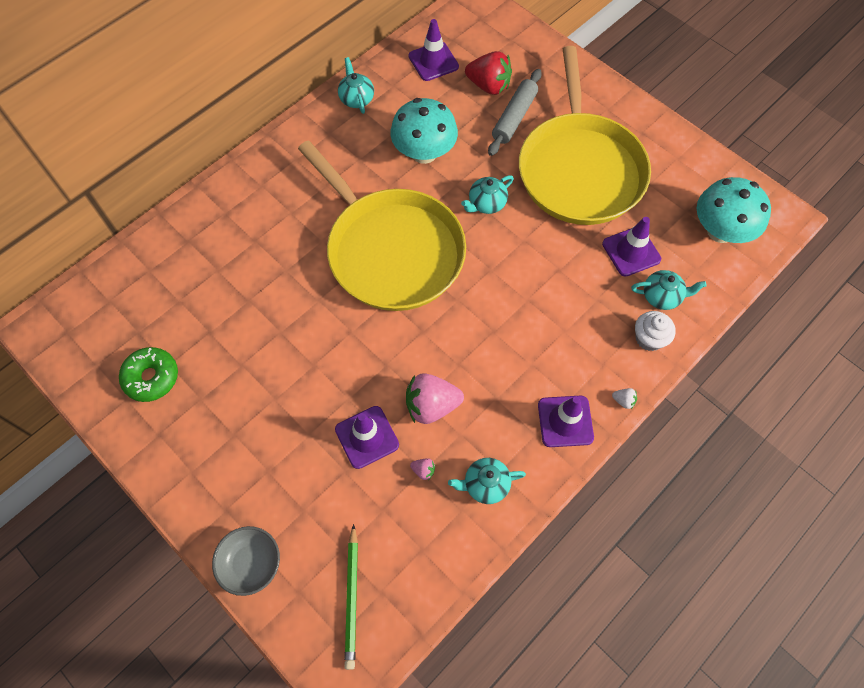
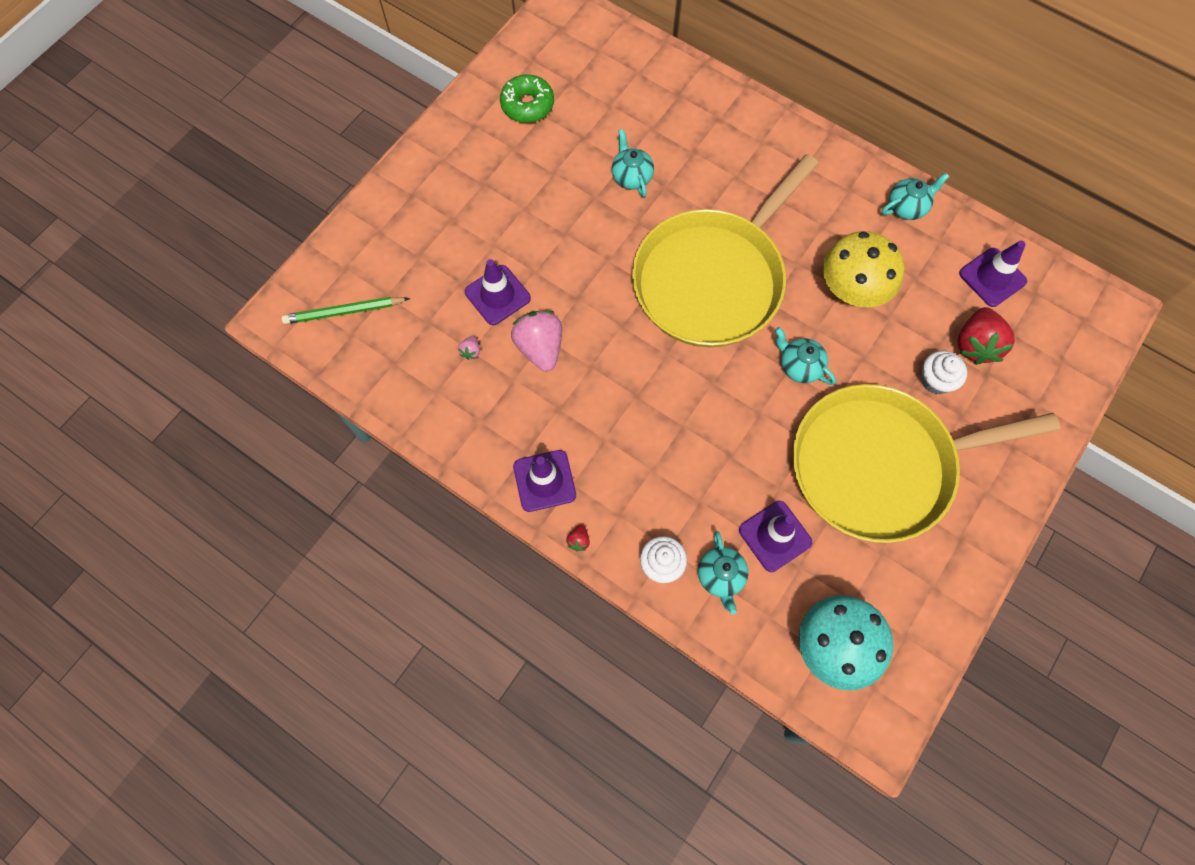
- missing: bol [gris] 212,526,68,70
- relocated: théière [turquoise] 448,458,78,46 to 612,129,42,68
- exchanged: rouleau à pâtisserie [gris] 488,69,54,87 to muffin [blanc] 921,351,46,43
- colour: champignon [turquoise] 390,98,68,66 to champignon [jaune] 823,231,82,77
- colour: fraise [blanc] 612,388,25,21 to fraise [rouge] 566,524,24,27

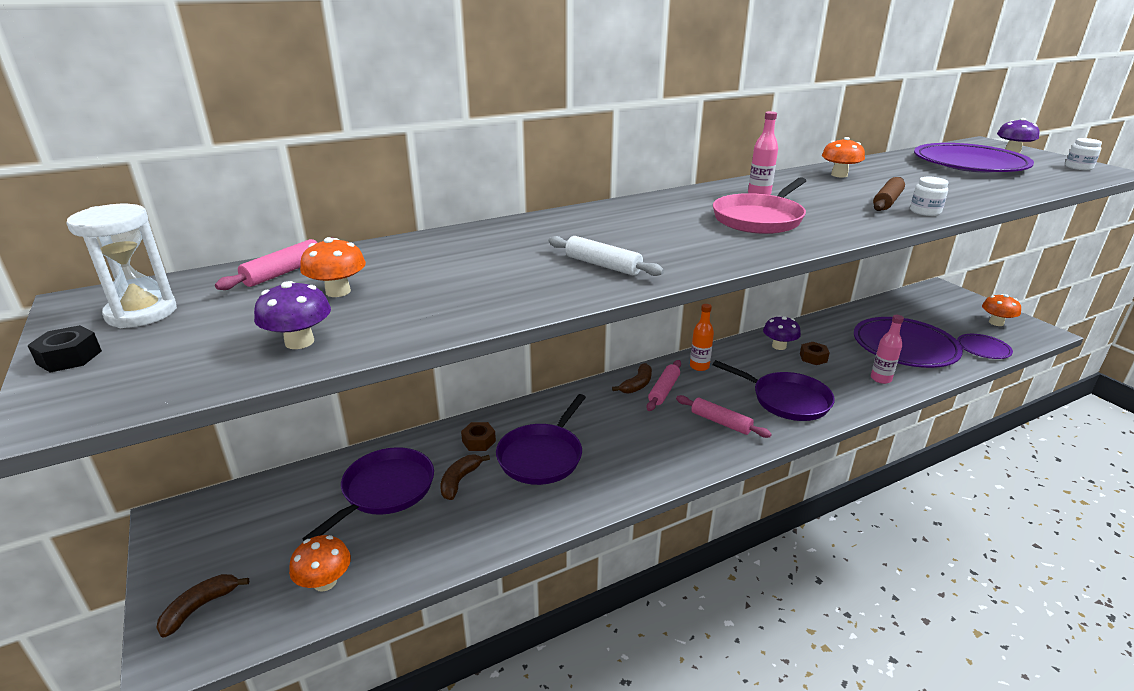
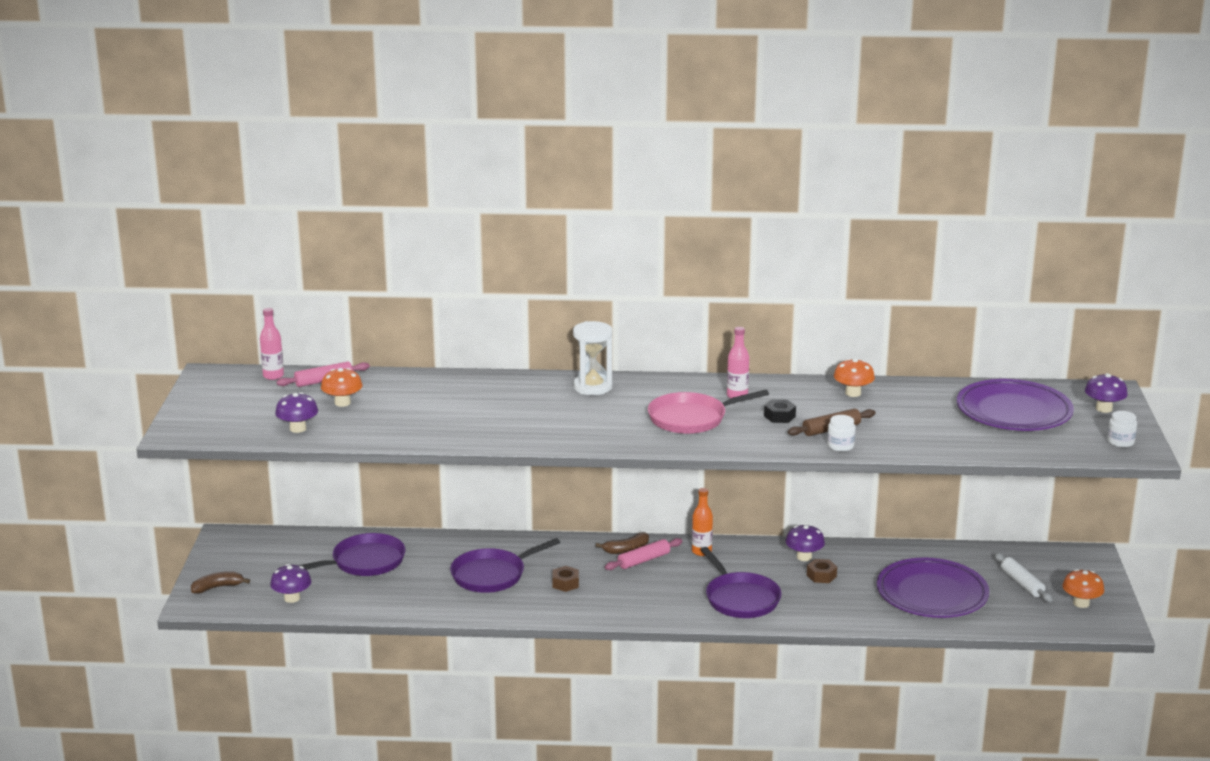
- missing: banane [marron] 441,455,49,45
- missing: rouleau à pâtisserie [rose] 676,395,96,43
- missing: assiette [violet] 957,334,56,25
- relocated: écrou [noir] 27,325,75,48 to 764,399,32,24
- relocated: sablier [blanc] 66,204,111,124 to 573,321,40,74
- relocated: écrou [marron] 461,422,35,29 to 552,566,27,26
- relocated: rouleau à pâtisserie [blanc] 549,236,115,40 to 994,553,59,49
- relocated: bouteille [rose] 871,315,33,69 to 260,308,24,72
- colour: champignon [orange] 289,535,62,57 to champignon [violet] 270,564,42,39

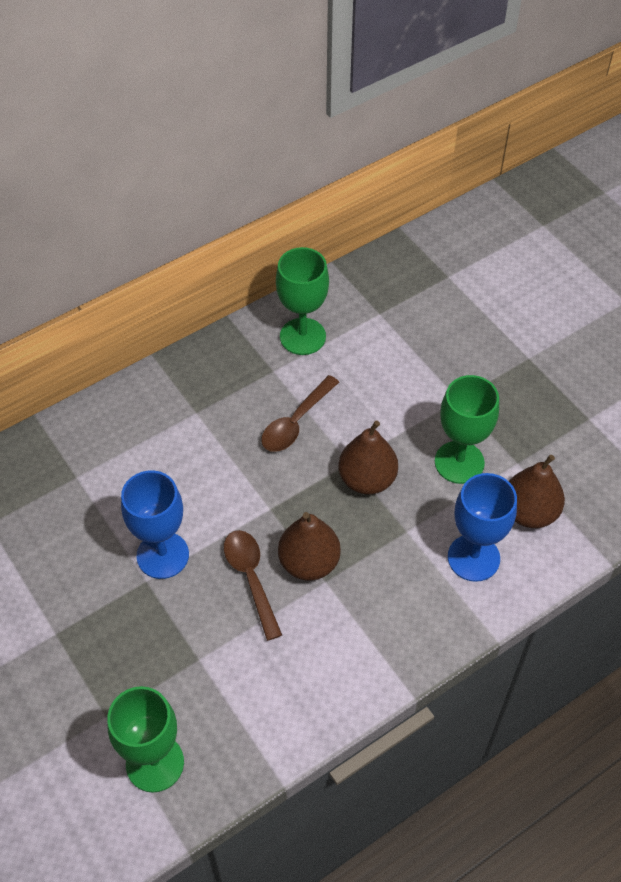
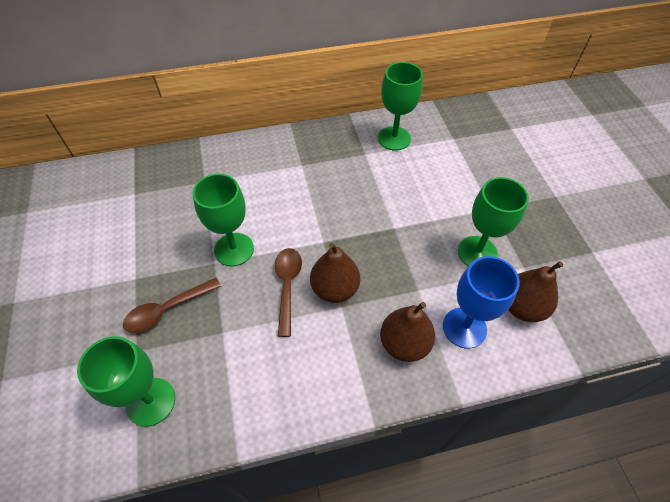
- relocated: cuillère [marron] 261,375,78,77 to 123,278,98,55
- relocated: poire [marron] 338,421,60,73 to 380,302,55,60
- colour: verre à pied [bleu] 121,470,68,109 to verre à pied [vert] 193,174,61,92

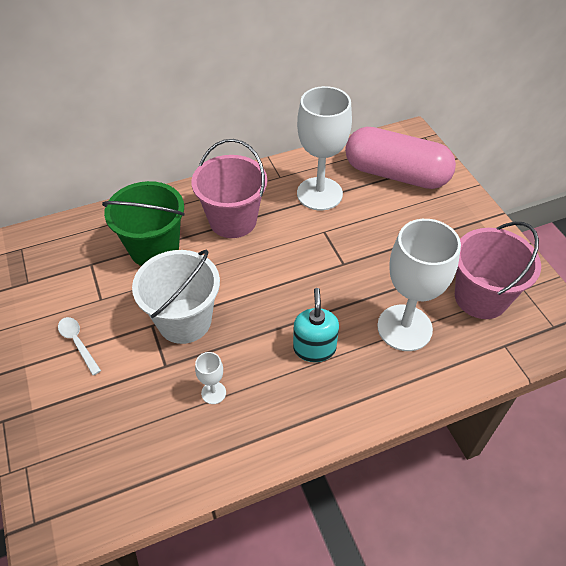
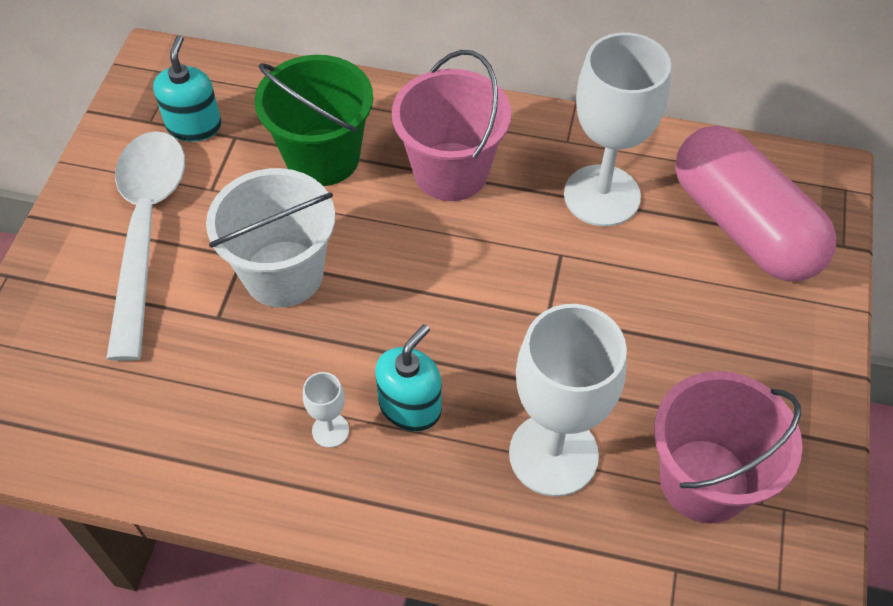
- appeared: distributeur de savon [turquoise] 153,35,68,107
- relocated: verre à pied [blanc] 195,352,31,52 to 303,372,46,76
- size: cuillère [blanc] 58,317,43,58 = 106,131,79,230 x2.48

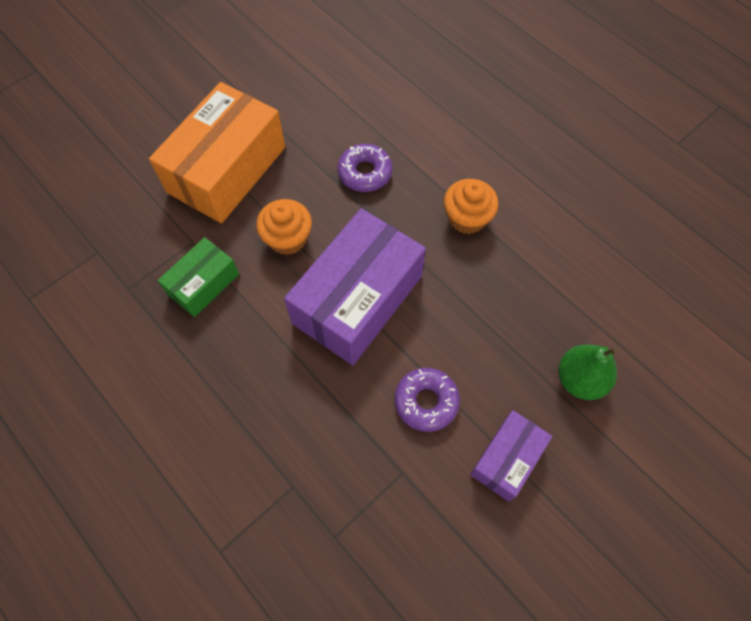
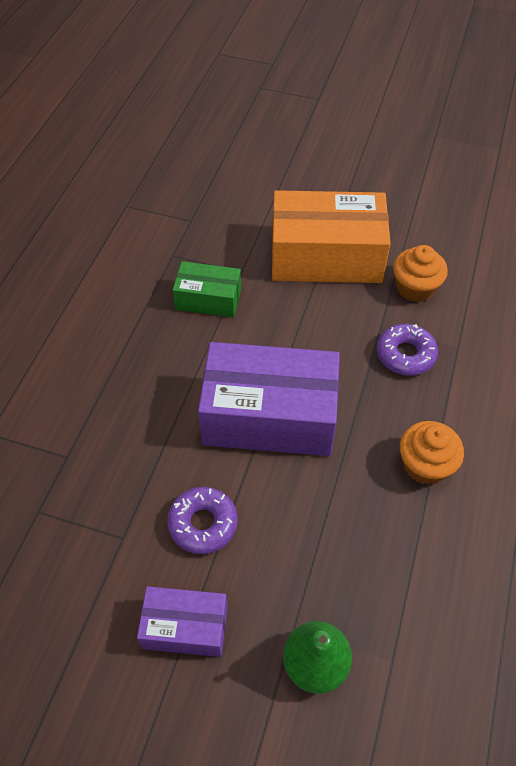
- relocated: muffin [orange] 256,199,56,56 to 393,245,55,57

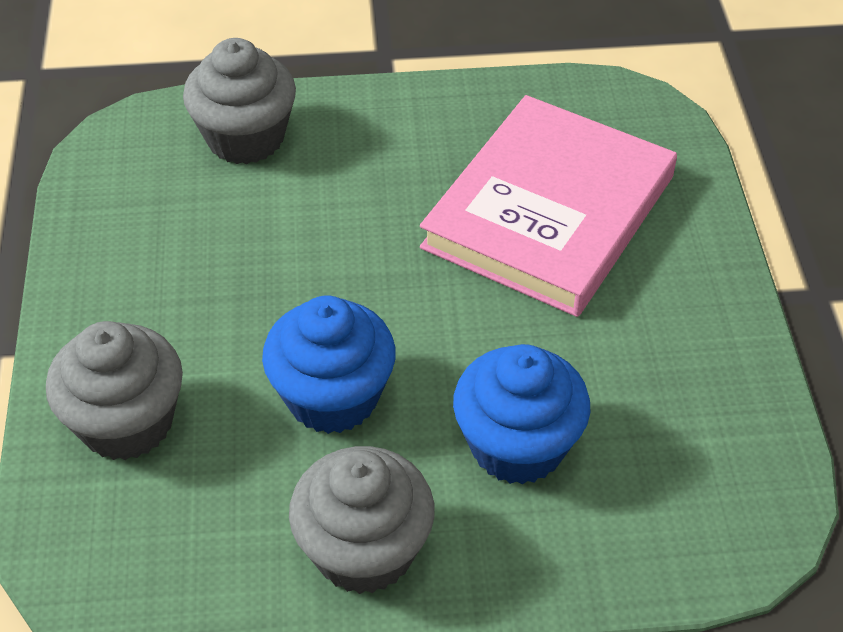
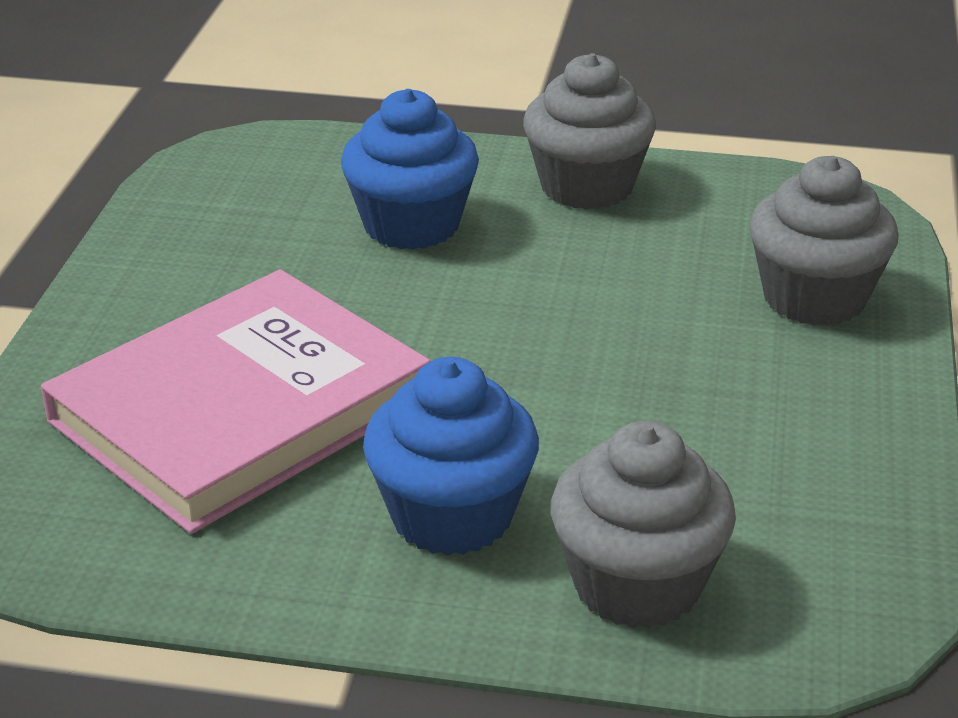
- relocated: muffin [bleu] 262,296,134,138 to 363,357,176,199

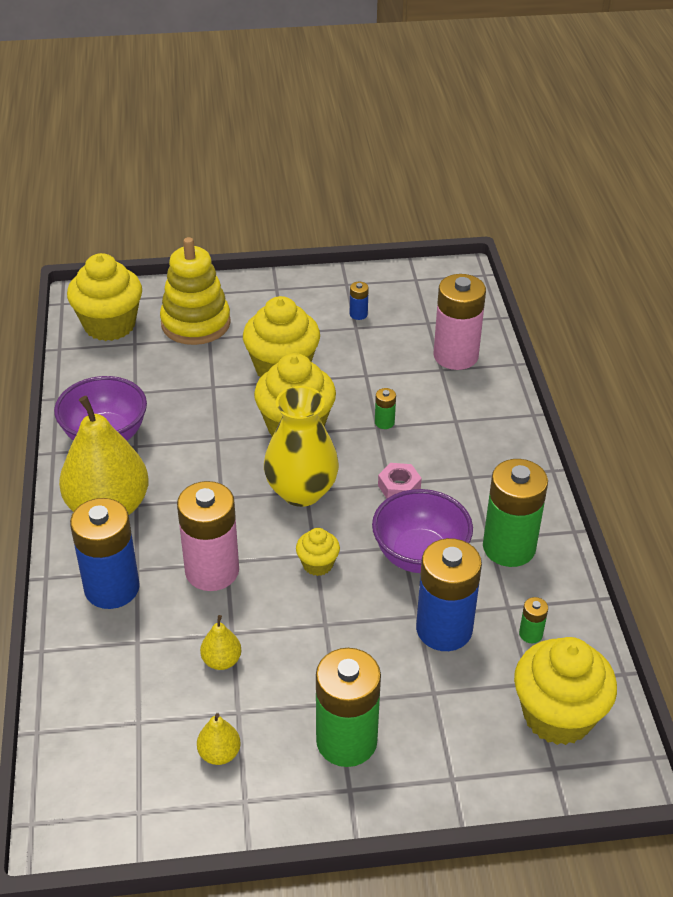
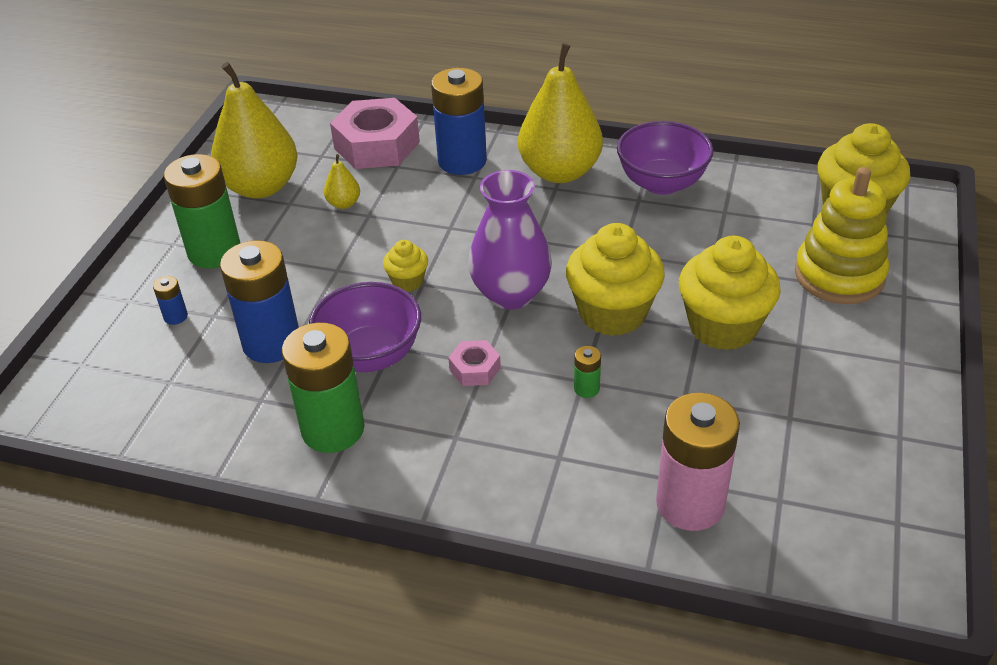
- missing: pile [rose] 177,481,62,110
- missing: muffin [jaune] 514,637,103,108
- missing: pile [vert] 519,597,29,46
- appeared: écrou [rose] 330,98,90,71
- relocated: pile [bleu] 350,282,19,38 to 153,276,35,49
- colour: vase [jaune] 264,386,75,121 to vase [violet] 468,170,84,140
- size: poire [jaune] 197,713,44,52 = 211,62,87,137 x2.37

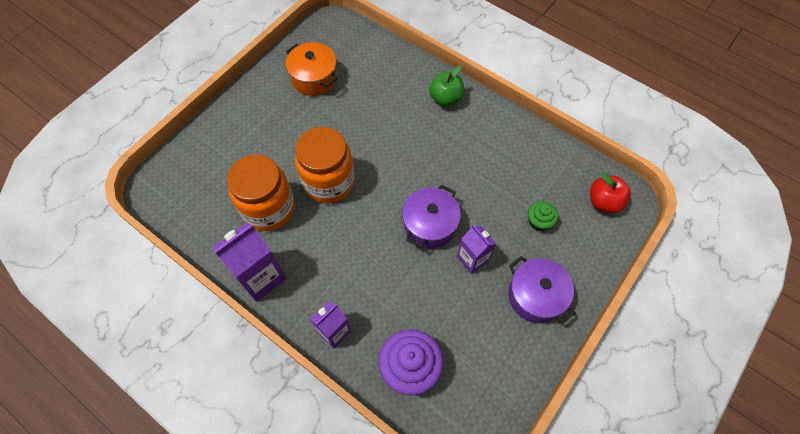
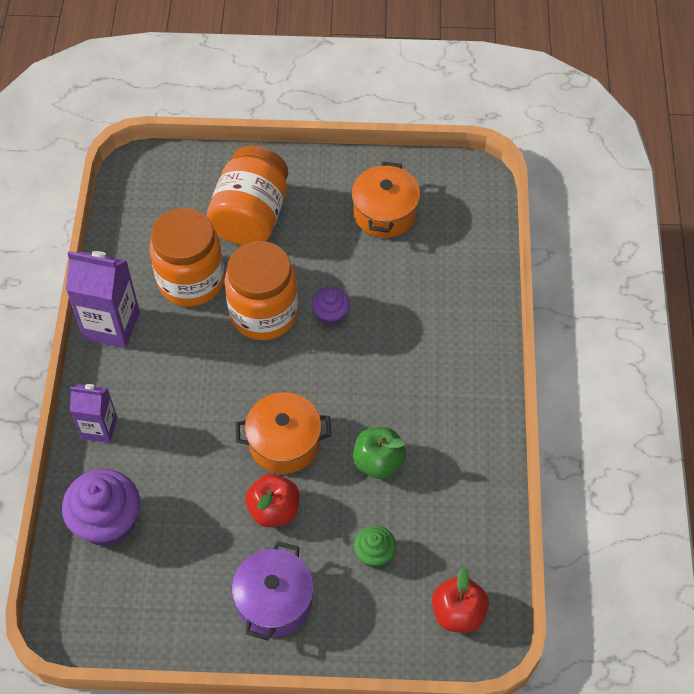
- appeared: bocal [orange] 207,146,81,99
- appeared: muffin [violet] 312,287,38,39
- relocated: pomme [vert] 429,66,36,41 to 353,427,53,52
- exchanged: brique de lait [violet] 457,225,39,49 to pomme [rouge] 245,474,54,53
- colour: marmite [violet] 402,185,59,64 to marmite [orange] 236,392,95,82

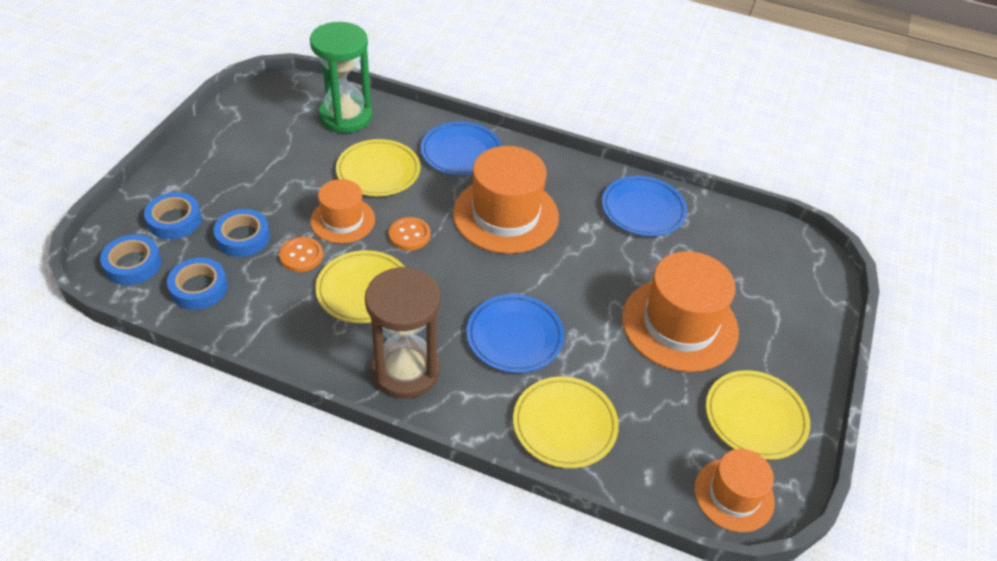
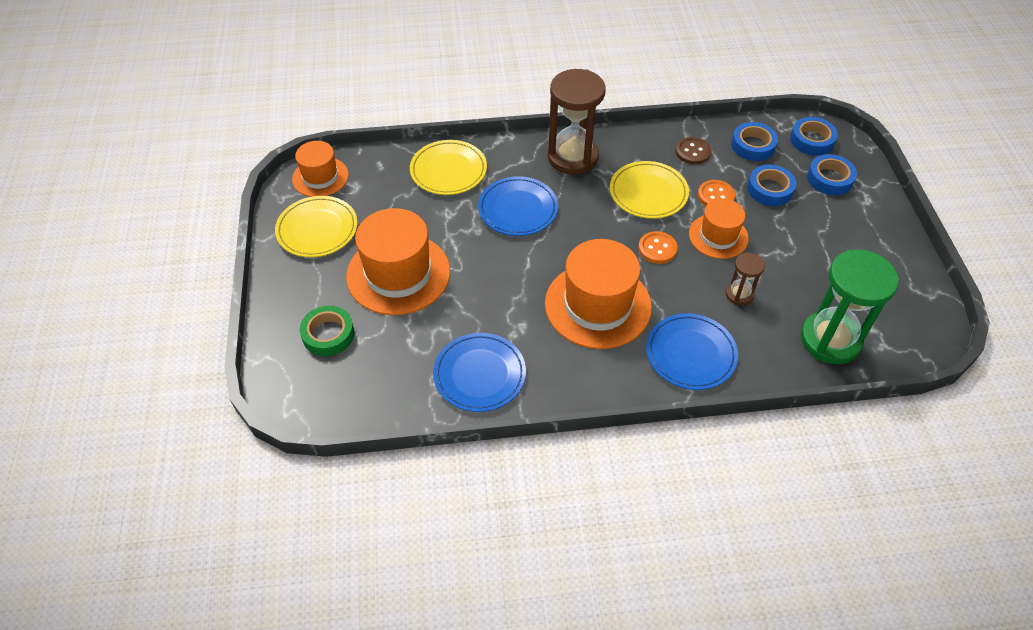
- appeared: ruban adhésif [vert] 300,306,54,50
- appeared: bouton [marron] 675,137,36,28
- exchanged: assiette [jaune] 336,139,84,57 to sablier [marron] 726,253,39,52

